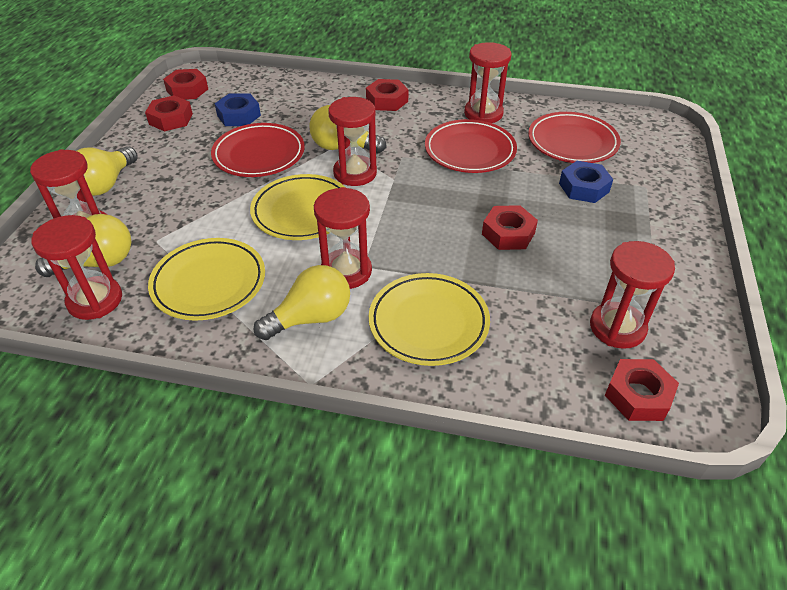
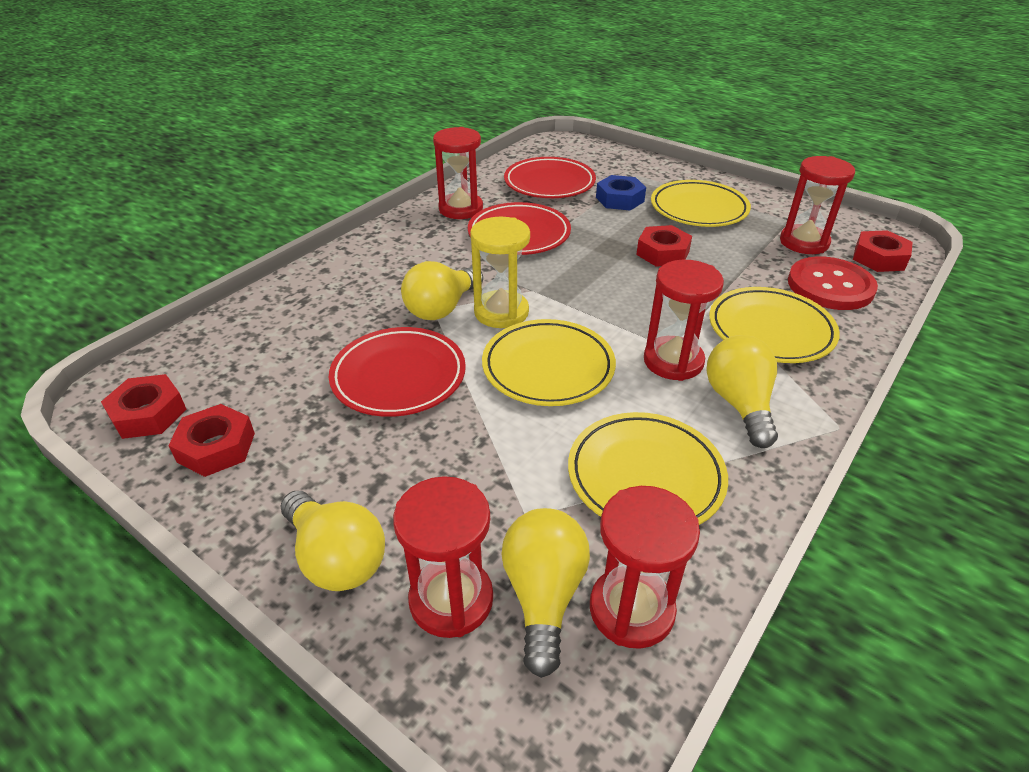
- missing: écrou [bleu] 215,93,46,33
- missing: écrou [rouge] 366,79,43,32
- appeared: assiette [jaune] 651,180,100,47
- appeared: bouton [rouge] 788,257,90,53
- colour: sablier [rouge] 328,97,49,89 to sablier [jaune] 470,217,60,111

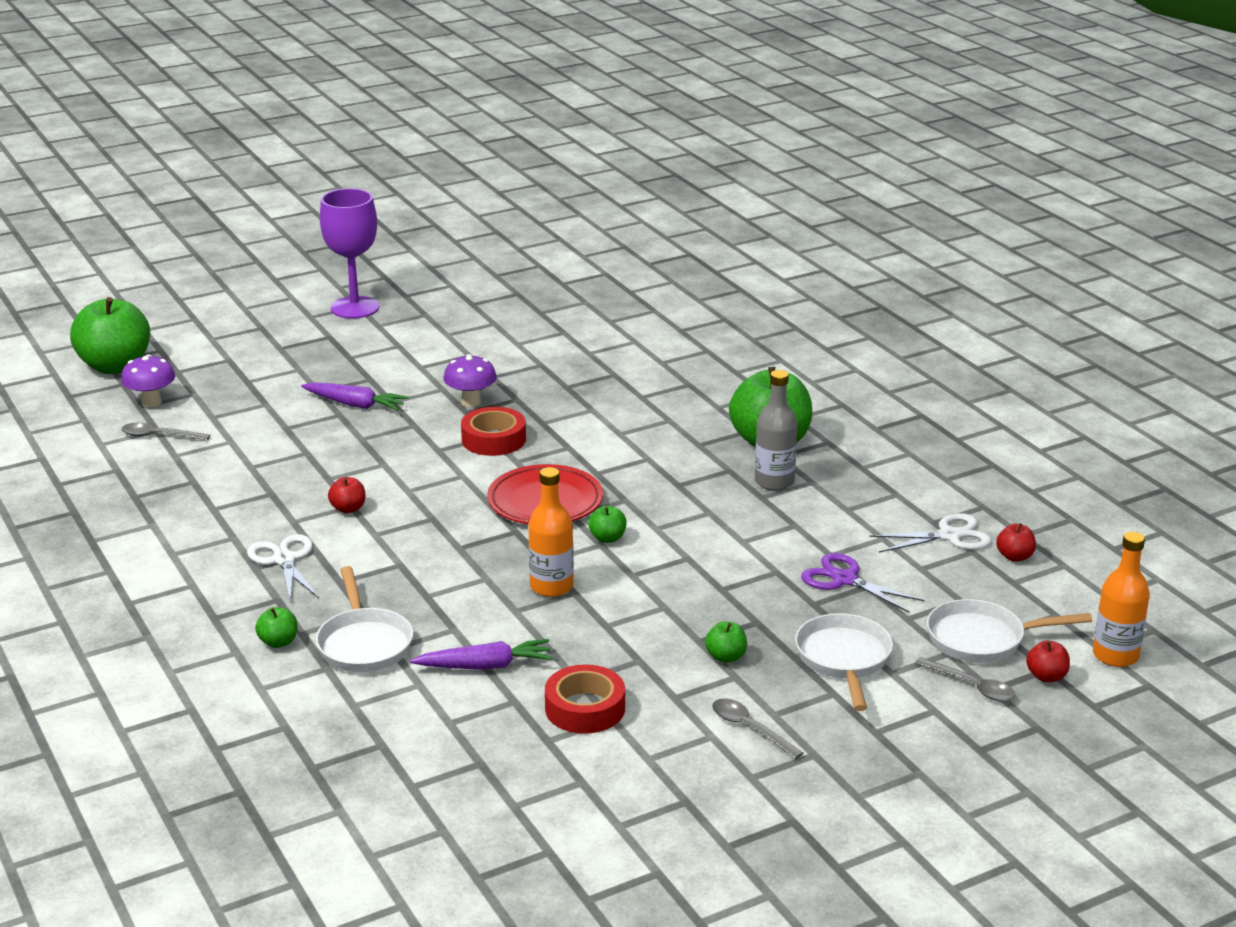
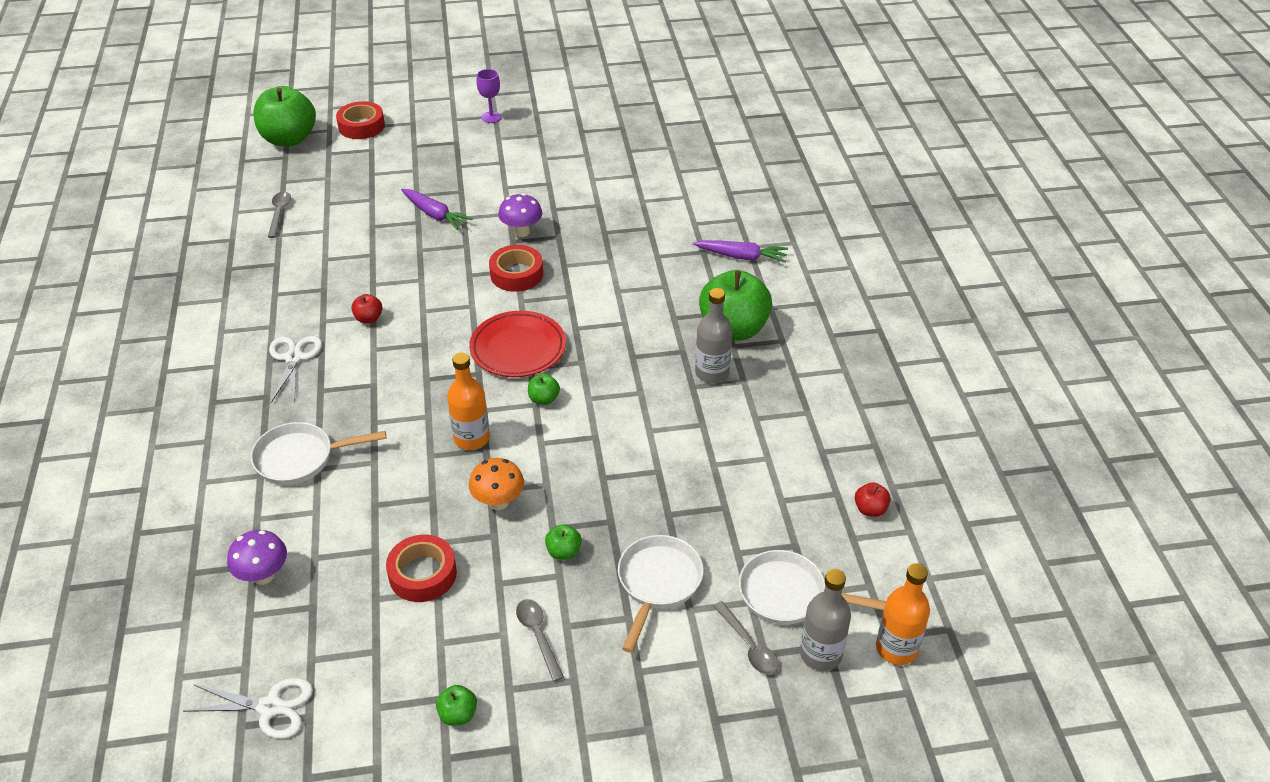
- missing: ciseaux [violet] 801,553,123,60
- appeared: ruban adhésif [rouge] 336,101,49,38
- appeared: champignon [orange] 469,458,55,52
- relocated: champignon [violet] 121,354,54,54 to 227,530,60,55
- relocated: pomme [vert] 255,607,42,41 to 436,685,41,41
- relocated: carotte [violet] 410,639,143,31 to 693,240,95,23
- relocated: ciseaux [blanc] 869,513,123,40 to 183,678,130,61
- exchanged: pomme [rouge] 1026,640,44,42 to bouteille [gris] 800,569,51,102
- spun: cuillère [gris] 122,422,88,19 = 268,192,23,46 60 degrees clockwise
- spun: poêle [blanc] 316,566,97,106 = 251,422,135,63 75 degrees clockwise
- size: verre à pied [violet] 320,188,59,131 = 477,69,25,54 x0.51

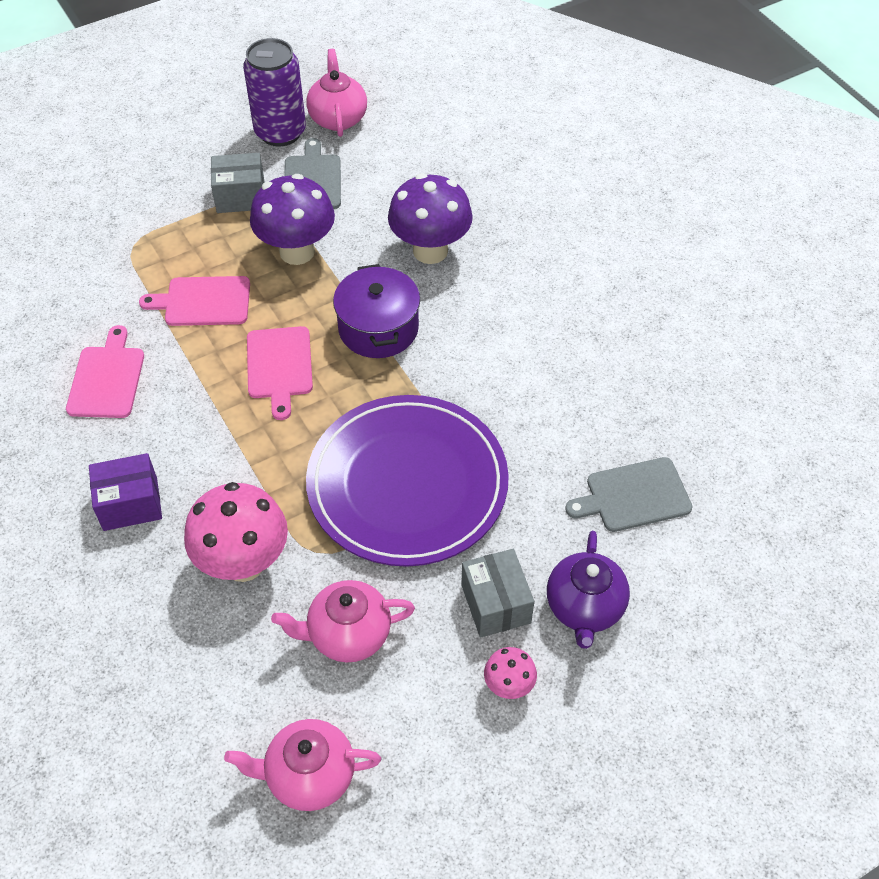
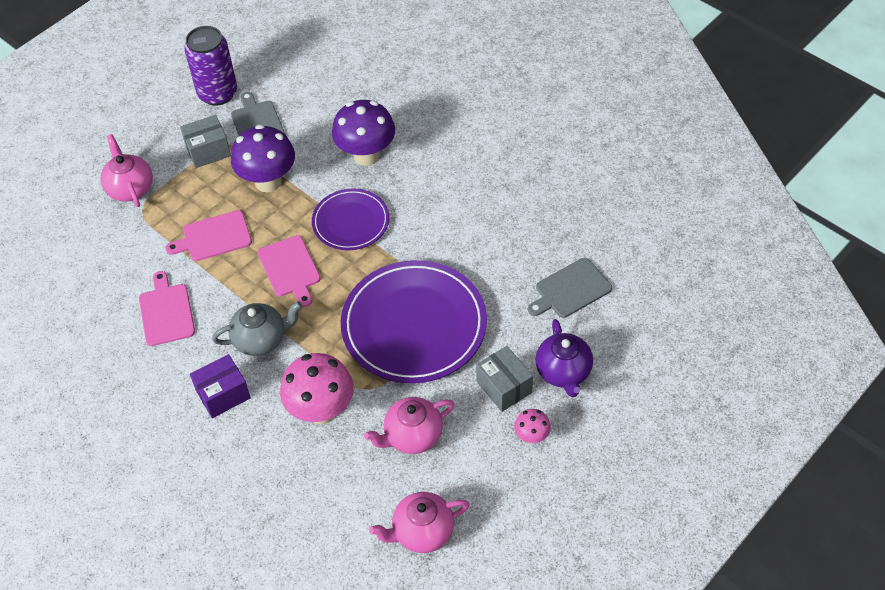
- appeared: théière [gris] 212,301,90,55
- relocated: théière [rose] 306,49,61,88 to 101,134,52,73
- exchanged: marmite [violet] 333,264,87,94 to assiette [violet] 312,189,77,61

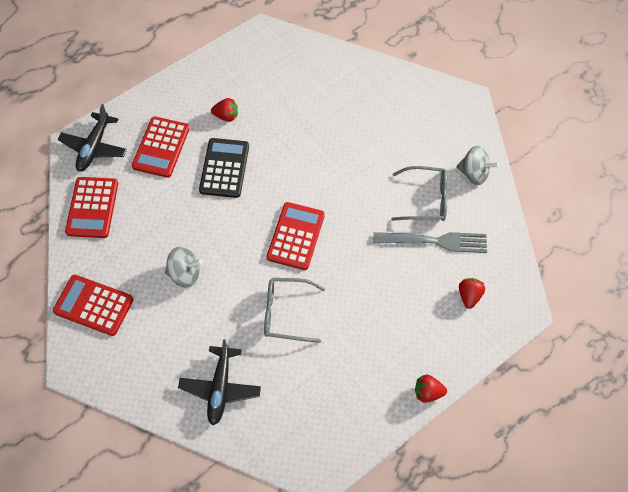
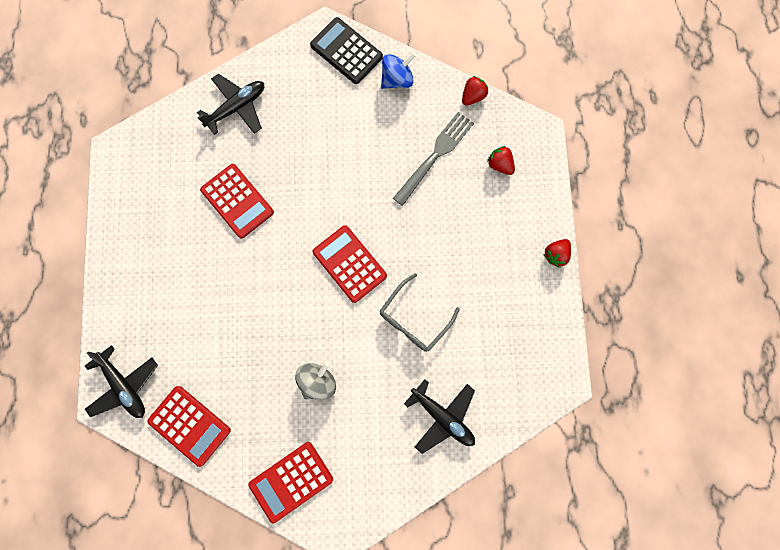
- missing: lunettes [gris] 391,166,56,55
- appeared: avion [noir] 197,73,67,62
- relocated: calculatrice [rouge] 132,117,58,61 to 200,164,74,74
- relocated: calculatrice [noir] 199,138,50,60 to 310,17,73,67
- relocated: fraise [rouge] 211,98,27,24 to 462,76,26,29
- colour: toupie [gris] 457,146,42,39 to toupie [bleu] 381,52,35,37

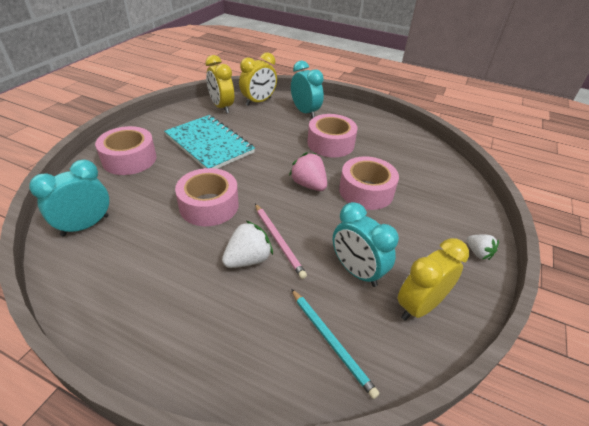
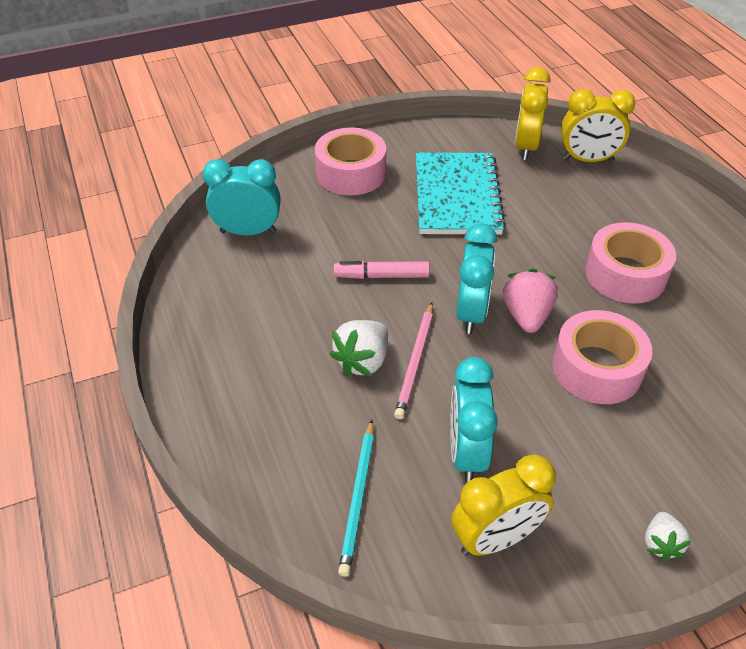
- relocated: réveil [turquoise] 291,61,33,57 to 456,223,41,111
- exchanged: ruban adhésif [rose] 175,168,64,58 to feutre [rose] 334,261,96,18
- spun: fraise [blanc] 222,221,51,47 = 329,320,59,57 120 degrees clockwise
- spun: réveil [jaune] 398,238,71,83 = 451,454,105,102 150 degrees clockwise

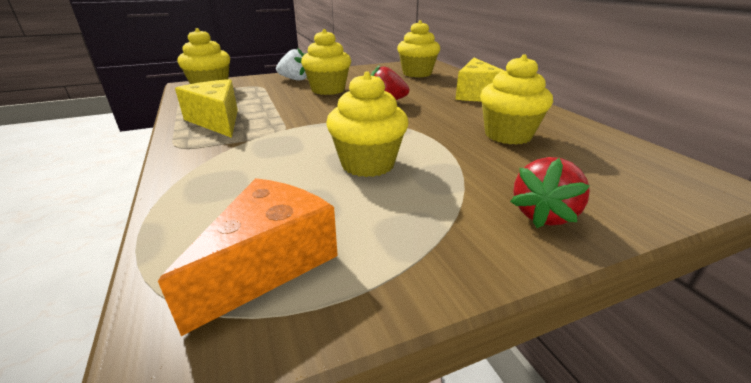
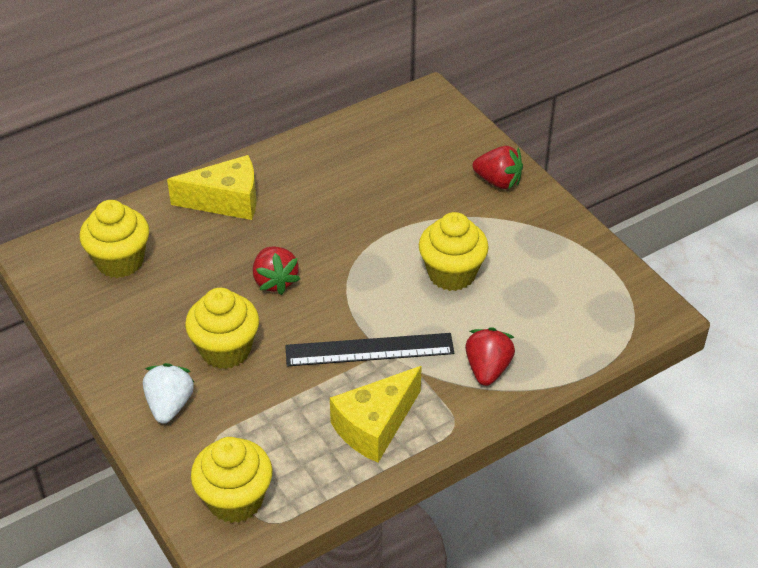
- missing: fromage [orange] 158,178,180,158
- missing: muffin [jaune] 480,54,73,91
- appeared: règle [noir] 285,333,169,34
- appeared: fraise [rouge] 465,327,50,59

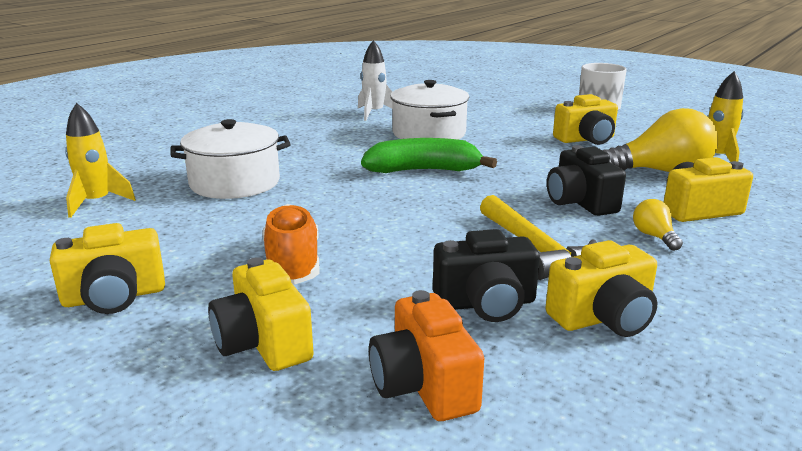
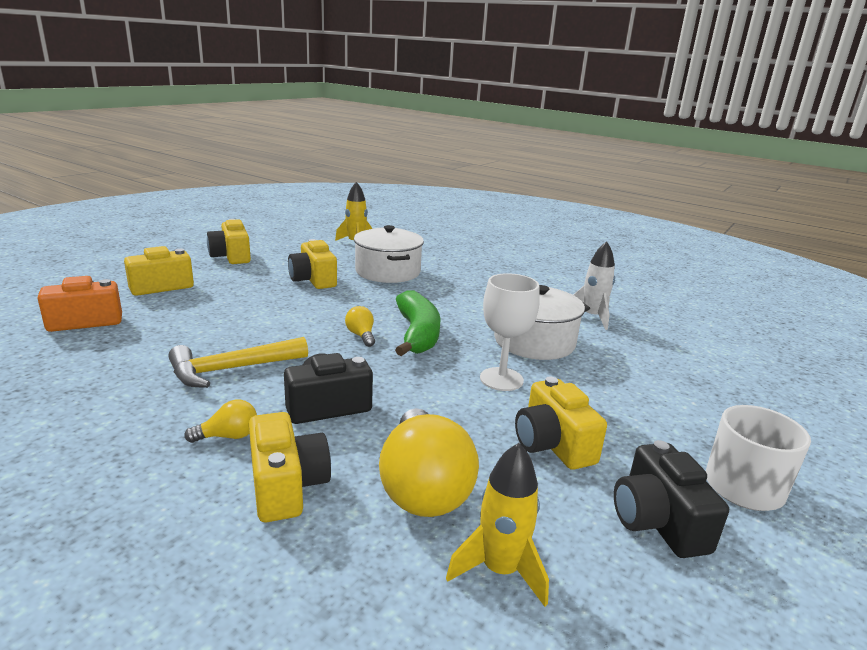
- missing: chaussure [orange] 262,204,58,81
- appeared: ampoule [jaune] 345,306,30,41
- appeared: verre à pied [blanc] 480,273,60,118
- relocated: appareil photo [noir] 433,229,107,93 to 614,440,115,118
- relocated: appareil photo [jaune] 545,240,113,97 to 288,239,49,50

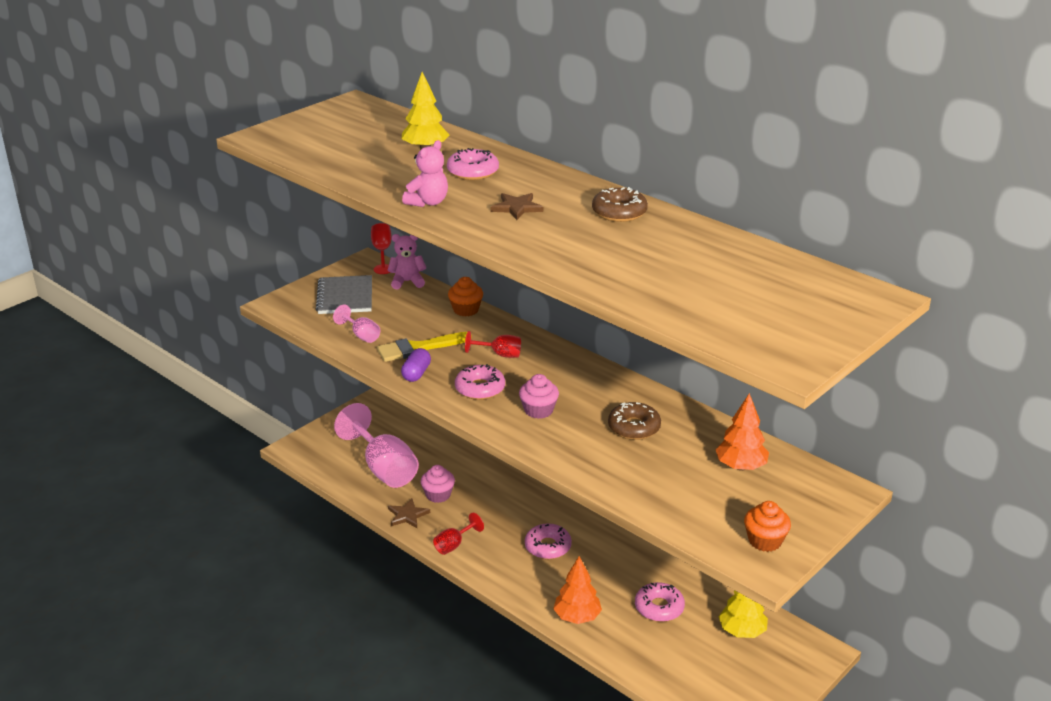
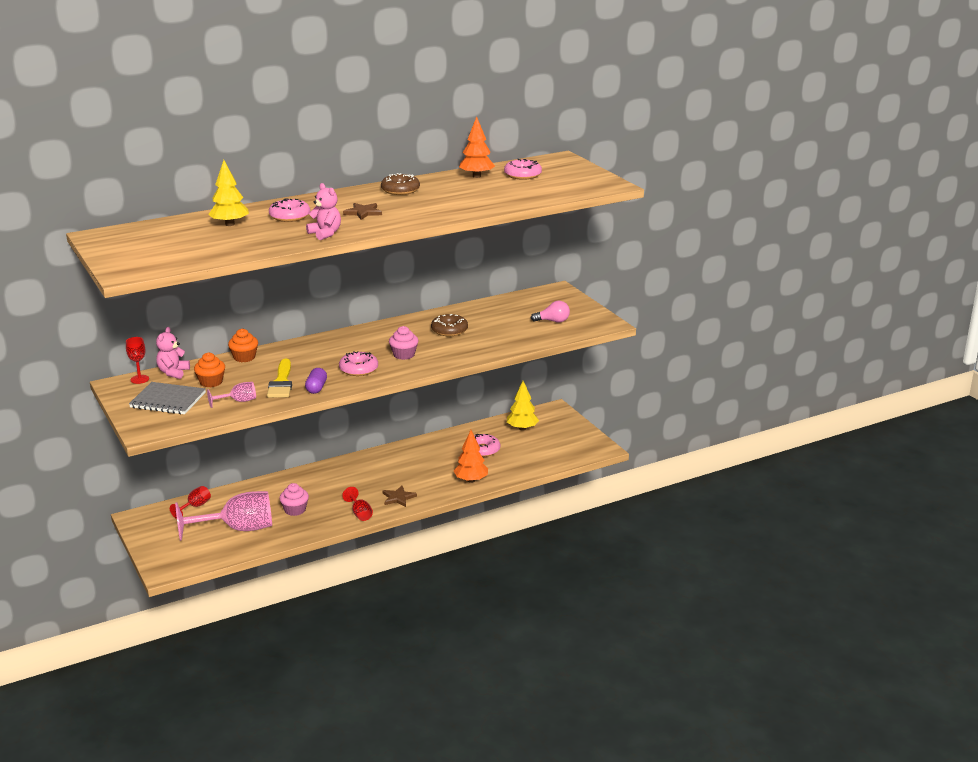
- appeared: ampoule [rose] 531,301,39,21
- relocated: étoile [marron] 388,498,42,30 to 382,486,35,21
- relocated: verre à pied [rouge] 465,331,56,27 to 170,486,41,33
- relocated: beignet [rose] 525,523,47,36 to 504,159,38,21
- relocated: arbre [orange] 715,393,54,78 to 459,117,36,61
- relocated: muffin [orange] 744,501,47,51 to 194,352,31,35
- spun: gélule [violet] 401,348,30,34 = 305,368,22,26 60 degrees clockwise

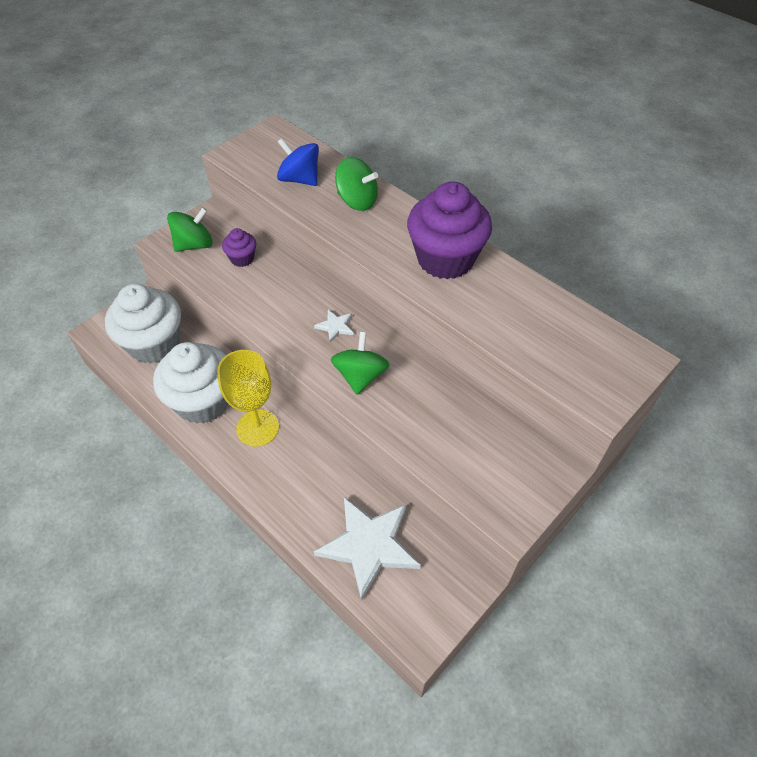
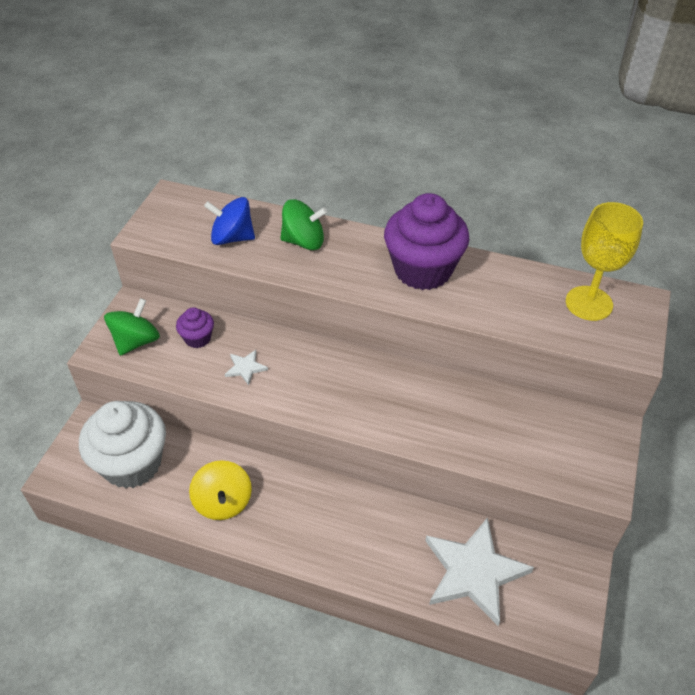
- missing: toupie [vert] 331,332,59,62
- relocated: verre à pied [jaune] 217,350,62,97 to 566,202,77,119
- relocated: étoile [blanc] 314,310,40,33 to 225,350,43,35
- exchanged: muffin [blanc] 153,342,75,82 to toupie [jaune] 189,460,63,60

